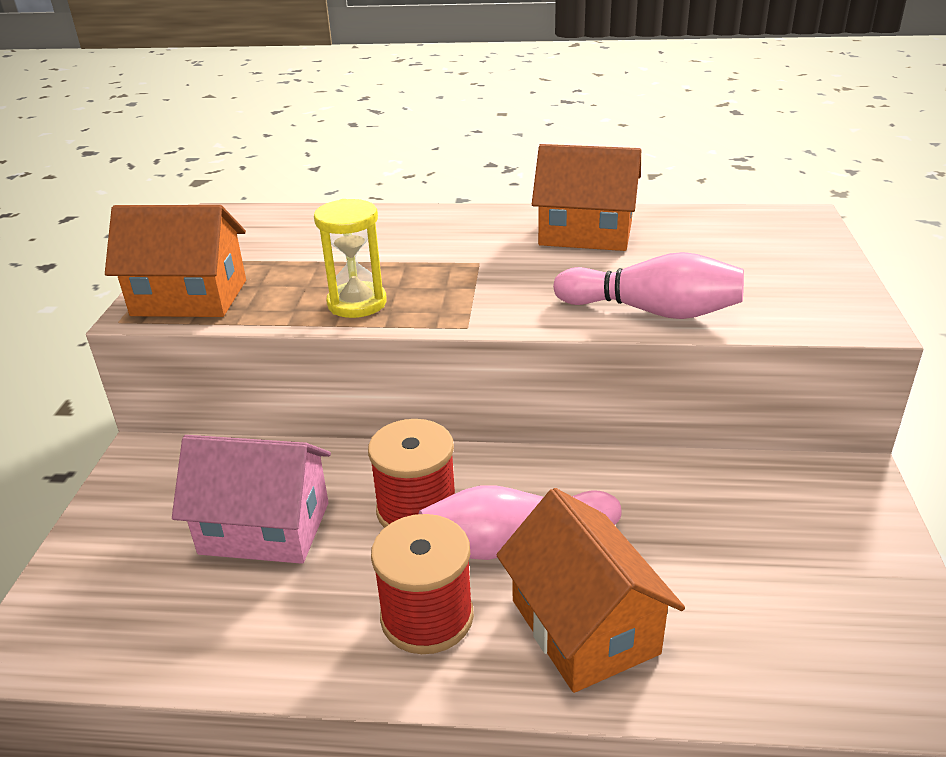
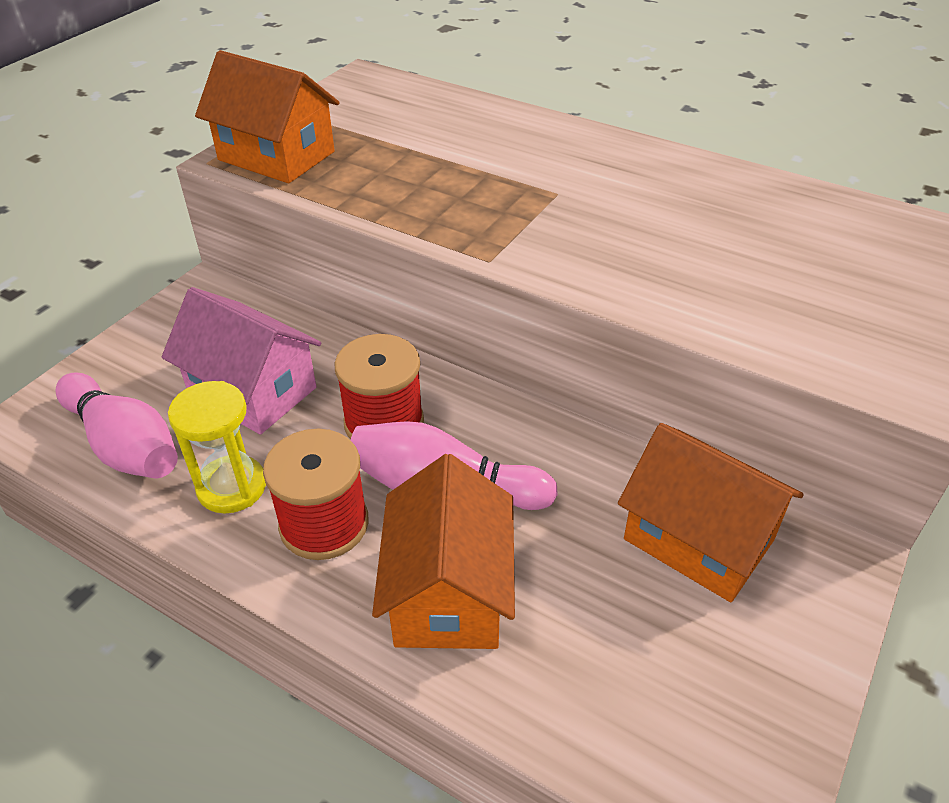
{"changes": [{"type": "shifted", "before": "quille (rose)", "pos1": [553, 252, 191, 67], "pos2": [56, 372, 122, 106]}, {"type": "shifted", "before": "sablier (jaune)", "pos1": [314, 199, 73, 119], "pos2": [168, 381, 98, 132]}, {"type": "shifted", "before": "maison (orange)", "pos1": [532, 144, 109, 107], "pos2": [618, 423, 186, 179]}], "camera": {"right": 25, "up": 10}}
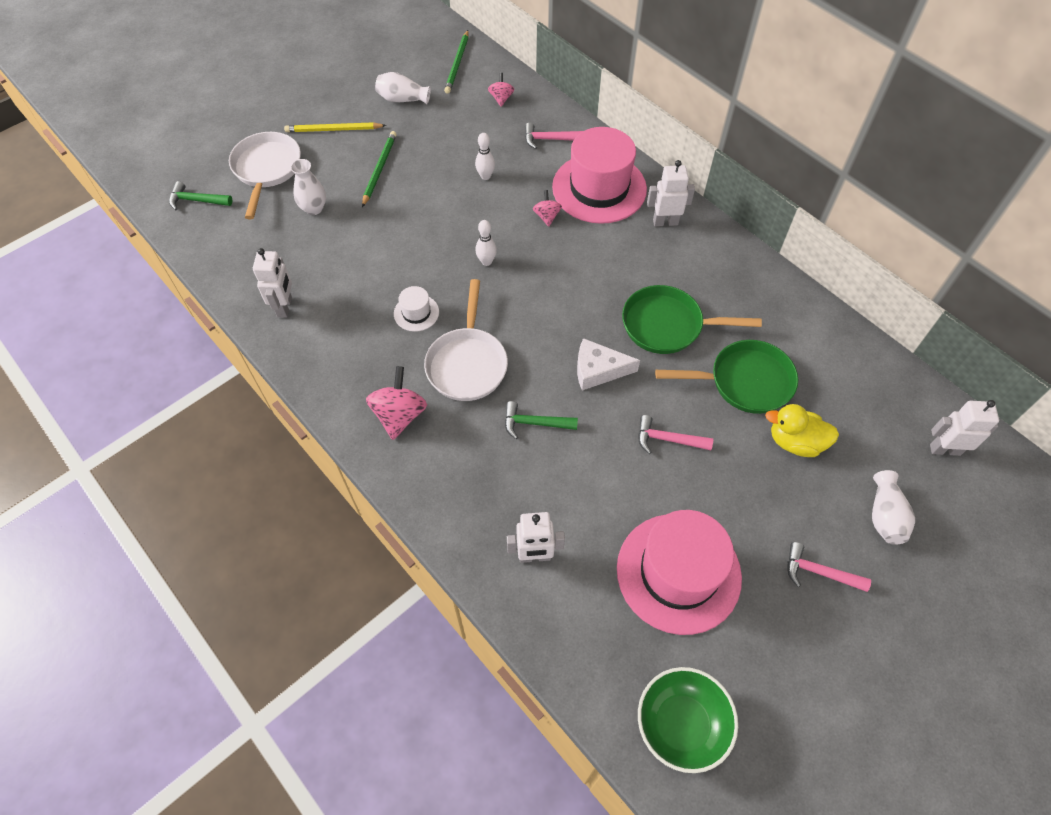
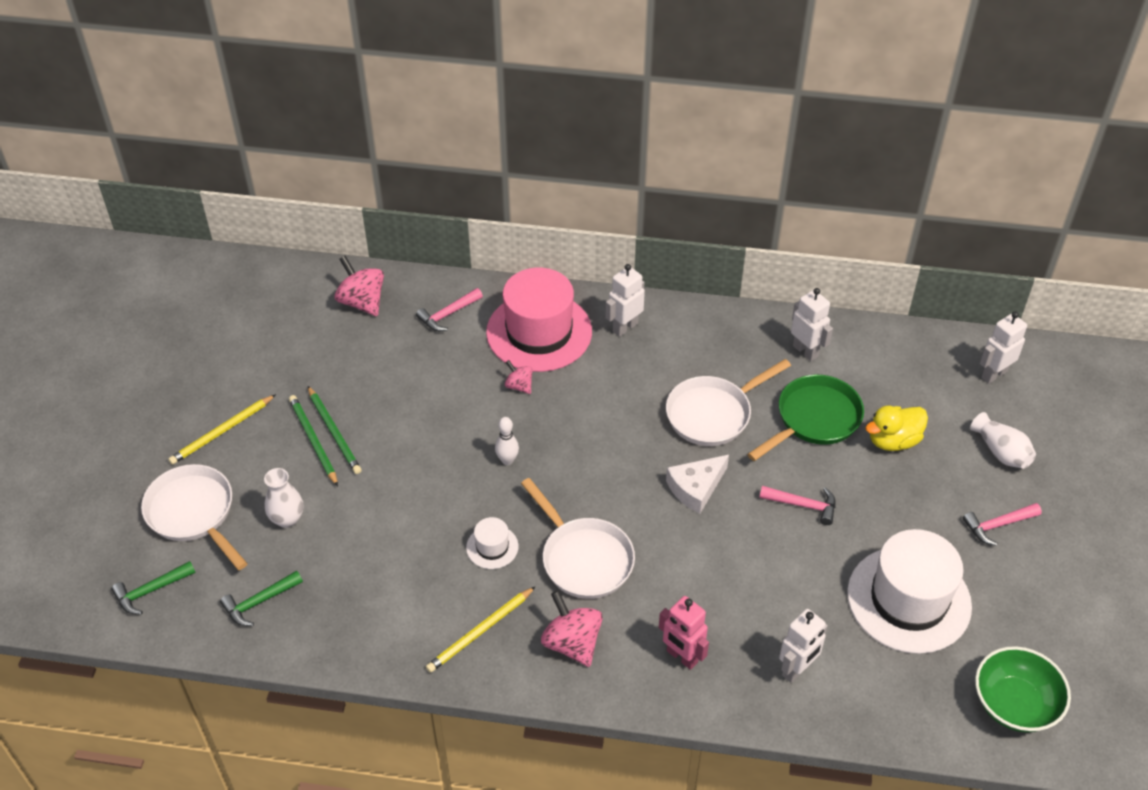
{"changes": [{"type": "shifted", "before": "marteau (vert)", "pos1": [505, 401, 73, 38], "pos2": [220, 571, 83, 55]}, {"type": "shifted", "before": "crayon (vert)", "pos1": [444, 30, 25, 64], "pos2": [308, 386, 54, 88]}, {"type": "scaled", "before": "toupie (rose)", "pos1": [488, 73, 26, 34], "pos2": [334, 256, 50, 60], "scale": 1.77}, {"type": "new", "after": "crayon (jaune)", "pos2": [426, 586, 110, 87]}, {"type": "new", "after": "robot (rose)", "pos2": [659, 596, 50, 74]}, {"type": "repainted", "before": "poêle (vert)", "after": "poêle (blanc)", "pos1": [622, 285, 140, 69], "pos2": [666, 359, 125, 87]}, {"type": "rotated", "before": "marteau (rose)", "pos1": [638, 415, 75, 39], "pos2": [759, 486, 77, 39], "turn": -135}, {"type": "shifted", "before": "robot (blanc)", "pos1": [253, 248, 39, 70], "pos2": [791, 288, 42, 73]}, {"type": "repainted", "before": "chapeau (rose)", "after": "chapeau (blanc)", "pos1": [617, 510, 125, 125], "pos2": [847, 529, 125, 125]}, {"type": "gone", "before": "vase (blanc)", "pos1": [375, 72, 56, 32]}, {"type": "gone", "before": "quille (blanc)", "pos1": [475, 133, 20, 47]}], "camera": {"right": -40, "up": -10}}
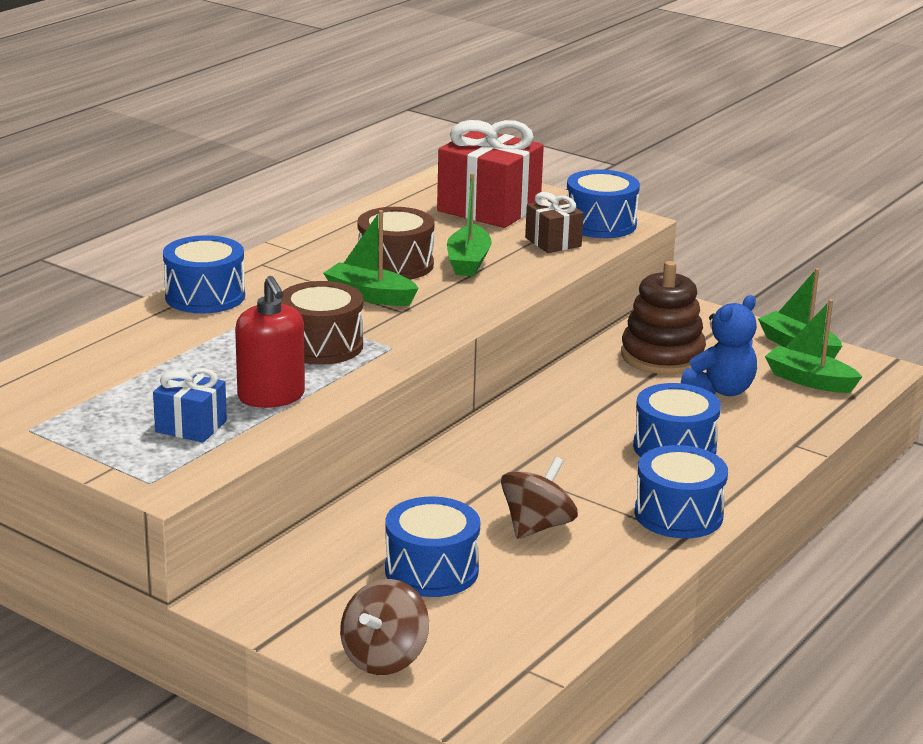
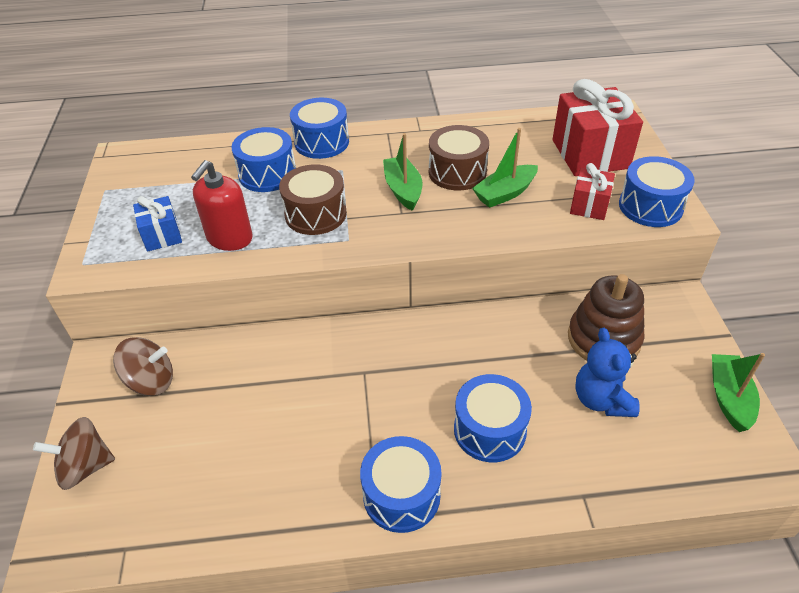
{"changes": [{"type": "shifted", "before": "toupie (marron)", "pos1": [501, 457, 77, 82], "pos2": [113, 337, 60, 59]}, {"type": "shifted", "before": "tambour (bleu)", "pos1": [385, 497, 95, 100], "pos2": [231, 127, 65, 65]}, {"type": "repainted", "before": "cadeau (marron)", "after": "cadeau (rouge)", "pos1": [525, 192, 59, 61], "pos2": [570, 163, 45, 57]}, {"type": "rotated", "before": "ours en peluche (bleu)", "pos1": [681, 295, 76, 101], "pos2": [575, 328, 65, 89], "turn": 75}, {"type": "gone", "before": "bateau (vert)", "pos1": [765, 299, 97, 94]}], "camera": {"right": 50, "up": 20}}
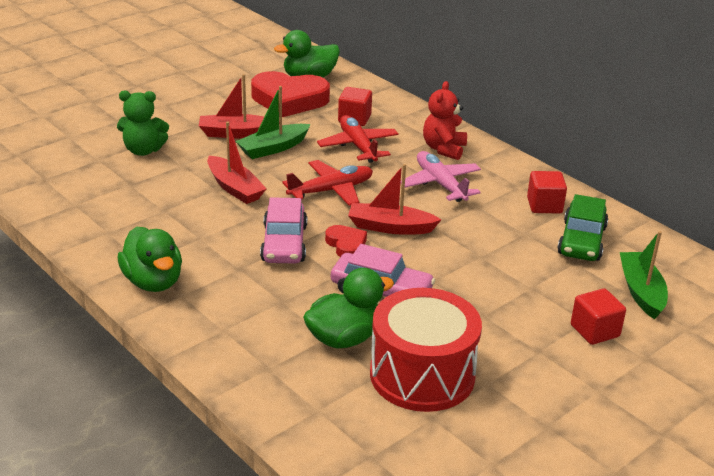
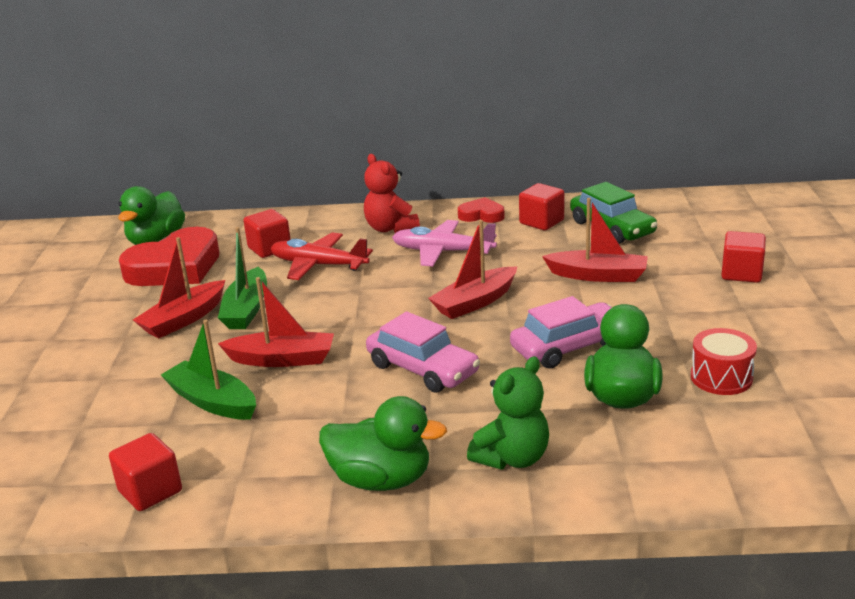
{"changes": [{"type": "new", "after": "cube (rouge)", "pos2": [109, 433, 73, 78]}, {"type": "shifted", "before": "bateau (vert)", "pos1": [620, 231, 48, 88], "pos2": [161, 320, 95, 100]}, {"type": "shifted", "before": "cœur (rouge)", "pos1": [325, 225, 42, 32], "pos2": [458, 197, 47, 26]}, {"type": "shifted", "before": "ours en peluche (vert)", "pos1": [117, 91, 52, 65], "pos2": [467, 356, 82, 113]}, {"type": "new", "after": "bateau (rouge)", "pos2": [542, 198, 106, 84]}, {"type": "scaled", "before": "tambour (rouge)", "pos1": [370, 288, 112, 124], "pos2": [691, 328, 66, 67], "scale": 0.51}, {"type": "gone", "before": "avion (rouge)", "pos1": [282, 160, 91, 46]}], "camera": {"right": -45, "up": -5}}
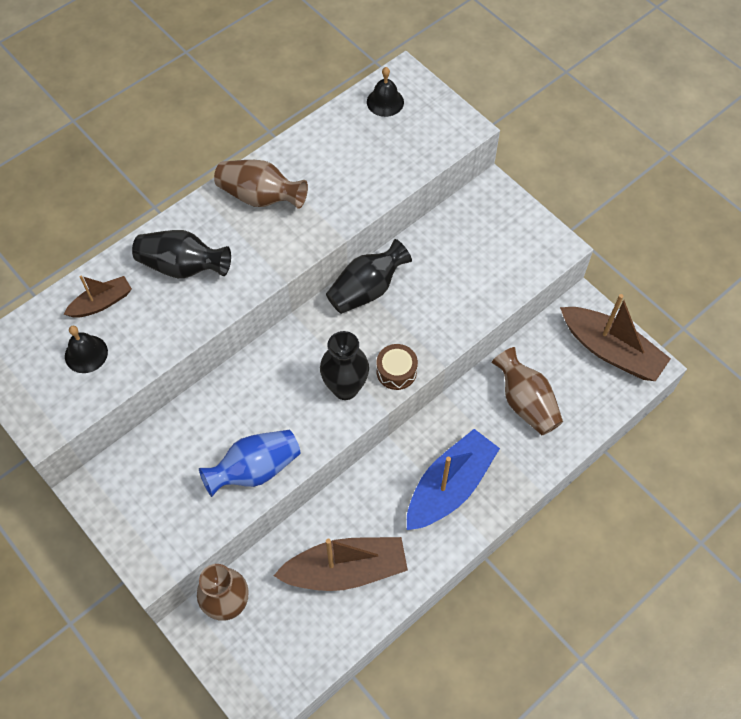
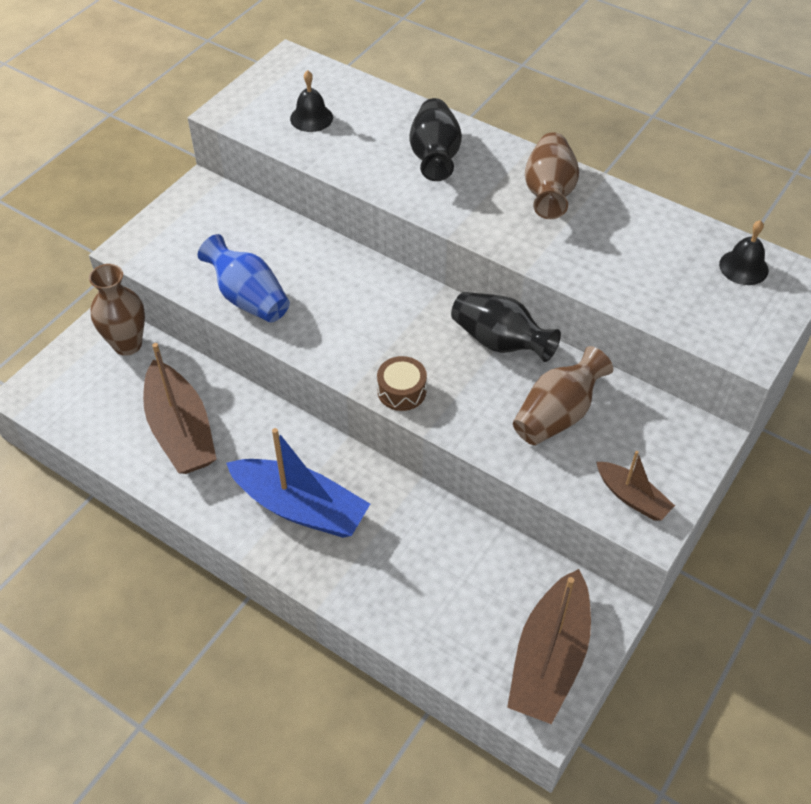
{"changes": [{"type": "shifted", "before": "vase (marron)", "pos1": [492, 347, 71, 88], "pos2": [513, 346, 100, 99]}, {"type": "shifted", "before": "bateau (marron)", "pos1": [64, 275, 68, 43], "pos2": [596, 451, 79, 69]}, {"type": "gone", "before": "vase (noir)", "pos1": [320, 331, 49, 69]}], "camera": {"right": 75, "up": -10}}
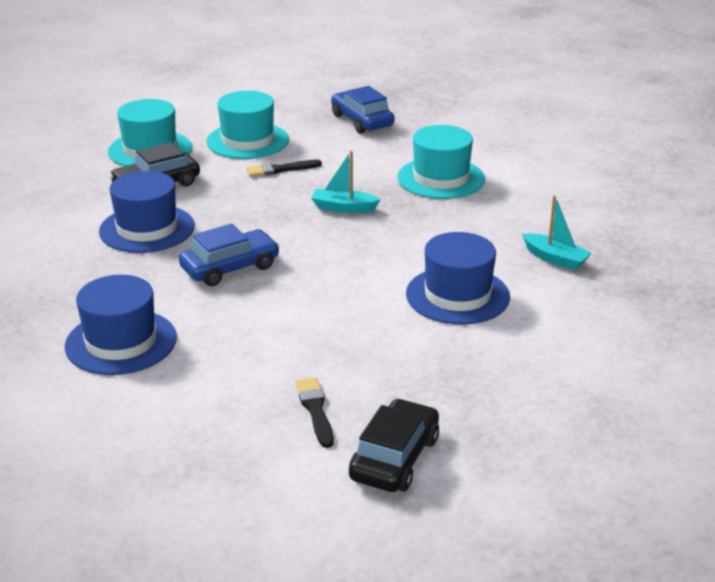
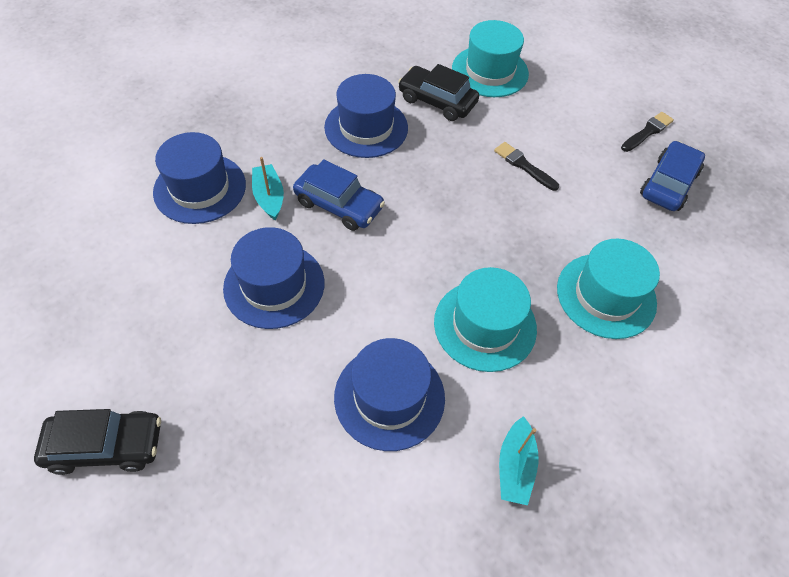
{"changes": [{"type": "new", "after": "chapeau (bleu)", "pos2": [223, 227, 101, 102]}, {"type": "shifted", "before": "bateau (turquoise)", "pos1": [311, 151, 70, 62], "pos2": [252, 157, 32, 63]}, {"type": "shifted", "before": "chapeau (turquoise)", "pos1": [206, 91, 83, 68], "pos2": [434, 267, 103, 105]}, {"type": "shifted", "before": "pinceau (noir)", "pos1": [296, 377, 38, 71], "pos2": [621, 112, 53, 40]}], "camera": {"right": 60, "up": 25}}
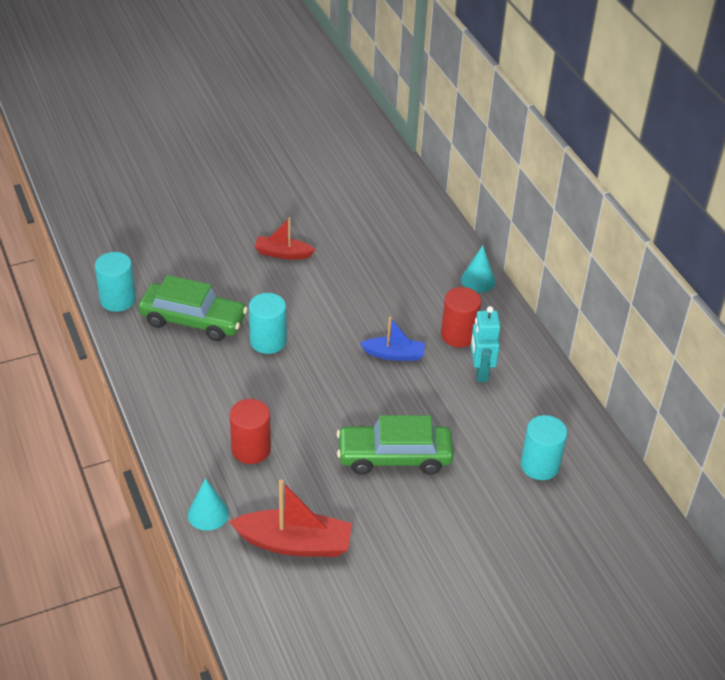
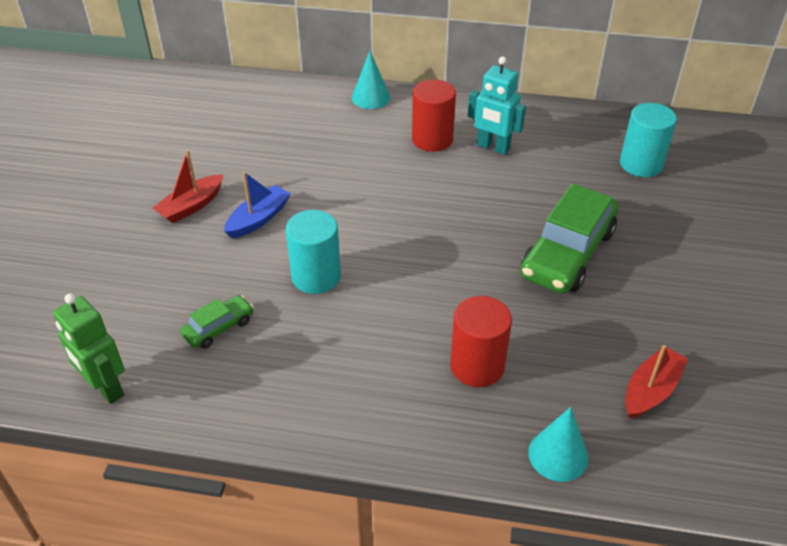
{"changes": [{"type": "swapped", "before": "cylindre (turquoise)", "after": "robot (vert)", "pos1": [95, 252, 41, 60], "pos2": [53, 293, 72, 111]}, {"type": "scaled", "before": "voiture (vert)", "pos1": [138, 275, 110, 66], "pos2": [180, 295, 74, 54], "scale": 0.48}, {"type": "shifted", "before": "bateau (bleu)", "pos1": [360, 316, 65, 45], "pos2": [224, 172, 67, 67]}, {"type": "scaled", "before": "bateau (rouge)", "pos1": [229, 479, 123, 78], "pos2": [625, 345, 63, 74], "scale": 0.61}], "camera": {"right": -55, "up": 0}}
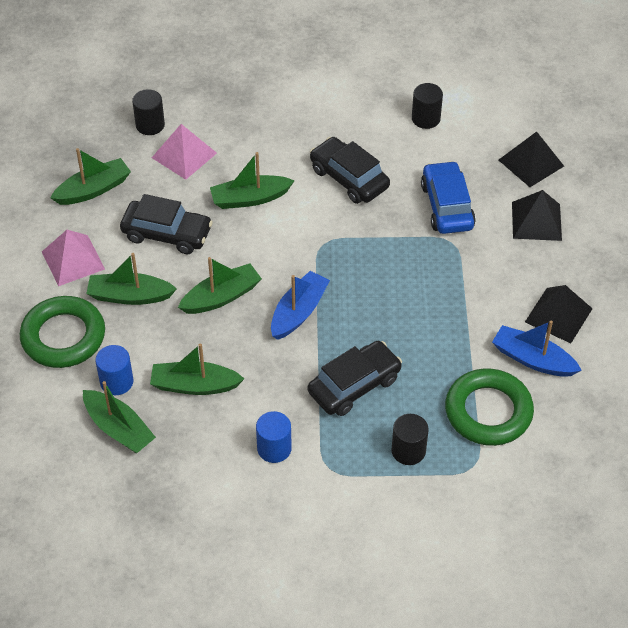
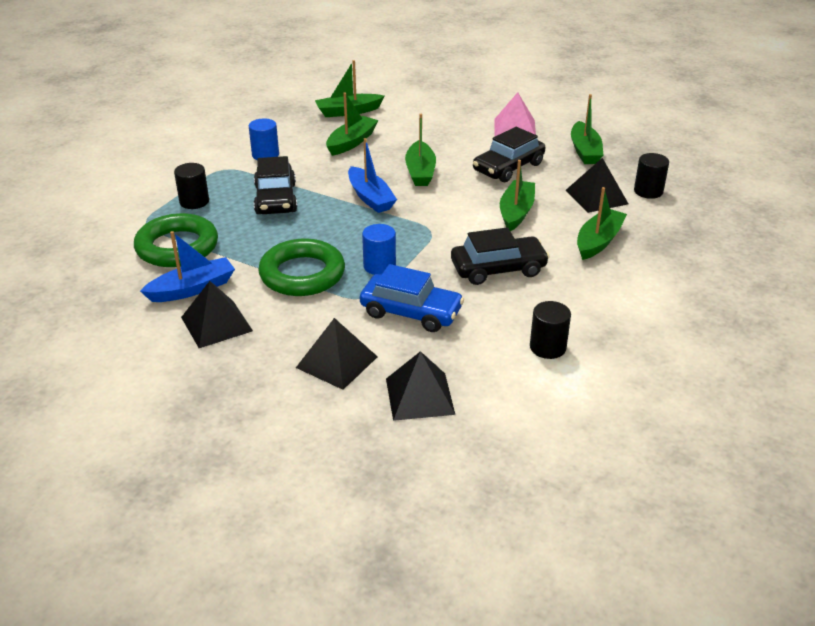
{"changes": [{"type": "shifted", "before": "anneau (vert)", "pos1": [20, 296, 85, 72], "pos2": [258, 239, 87, 57]}, {"type": "shifted", "before": "cylindre (bleu)", "pos1": [95, 345, 38, 50], "pos2": [362, 224, 34, 51]}, {"type": "repainted", "before": "pyramide (rose)", "after": "pyramide (noir)", "pos1": [152, 124, 65, 56], "pos2": [565, 158, 63, 55]}, {"type": "shifted", "before": "bateau (vert)", "pos1": [86, 253, 91, 52], "pos2": [577, 187, 50, 73]}], "camera": {"right": 120, "up": -15}}
